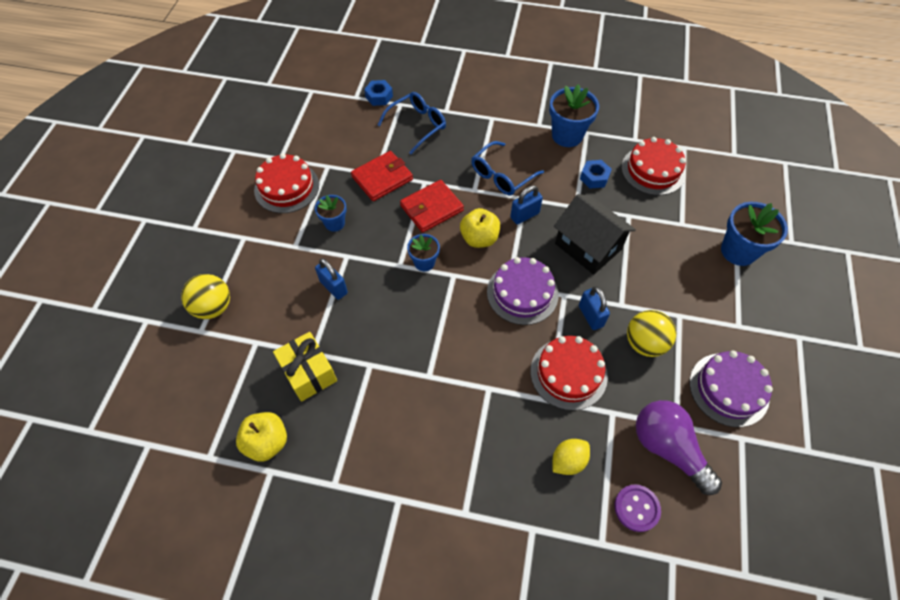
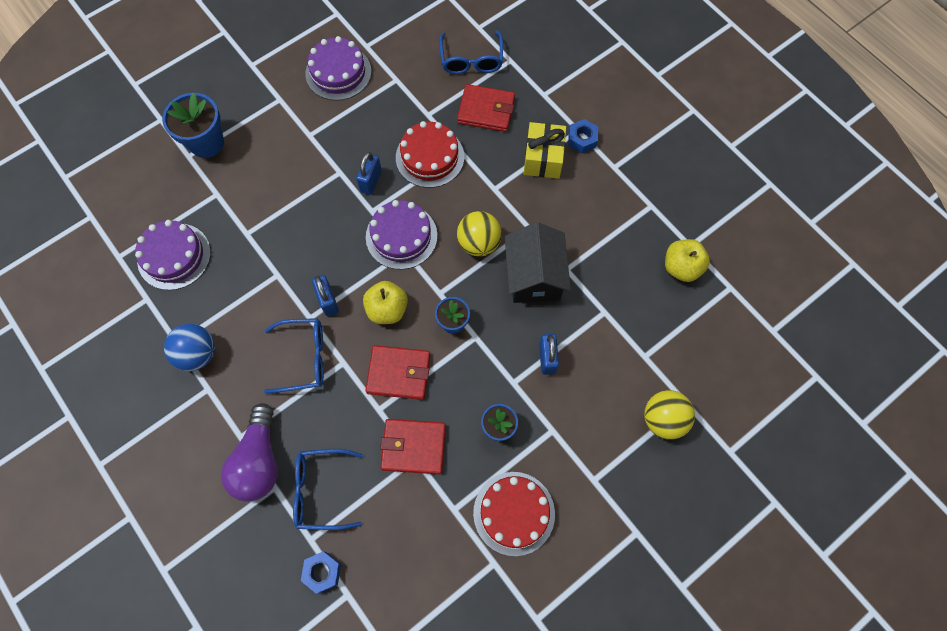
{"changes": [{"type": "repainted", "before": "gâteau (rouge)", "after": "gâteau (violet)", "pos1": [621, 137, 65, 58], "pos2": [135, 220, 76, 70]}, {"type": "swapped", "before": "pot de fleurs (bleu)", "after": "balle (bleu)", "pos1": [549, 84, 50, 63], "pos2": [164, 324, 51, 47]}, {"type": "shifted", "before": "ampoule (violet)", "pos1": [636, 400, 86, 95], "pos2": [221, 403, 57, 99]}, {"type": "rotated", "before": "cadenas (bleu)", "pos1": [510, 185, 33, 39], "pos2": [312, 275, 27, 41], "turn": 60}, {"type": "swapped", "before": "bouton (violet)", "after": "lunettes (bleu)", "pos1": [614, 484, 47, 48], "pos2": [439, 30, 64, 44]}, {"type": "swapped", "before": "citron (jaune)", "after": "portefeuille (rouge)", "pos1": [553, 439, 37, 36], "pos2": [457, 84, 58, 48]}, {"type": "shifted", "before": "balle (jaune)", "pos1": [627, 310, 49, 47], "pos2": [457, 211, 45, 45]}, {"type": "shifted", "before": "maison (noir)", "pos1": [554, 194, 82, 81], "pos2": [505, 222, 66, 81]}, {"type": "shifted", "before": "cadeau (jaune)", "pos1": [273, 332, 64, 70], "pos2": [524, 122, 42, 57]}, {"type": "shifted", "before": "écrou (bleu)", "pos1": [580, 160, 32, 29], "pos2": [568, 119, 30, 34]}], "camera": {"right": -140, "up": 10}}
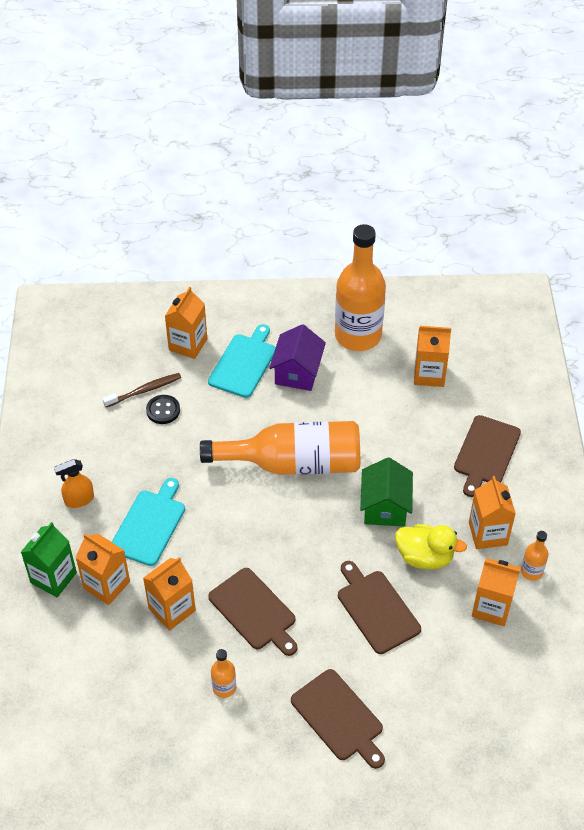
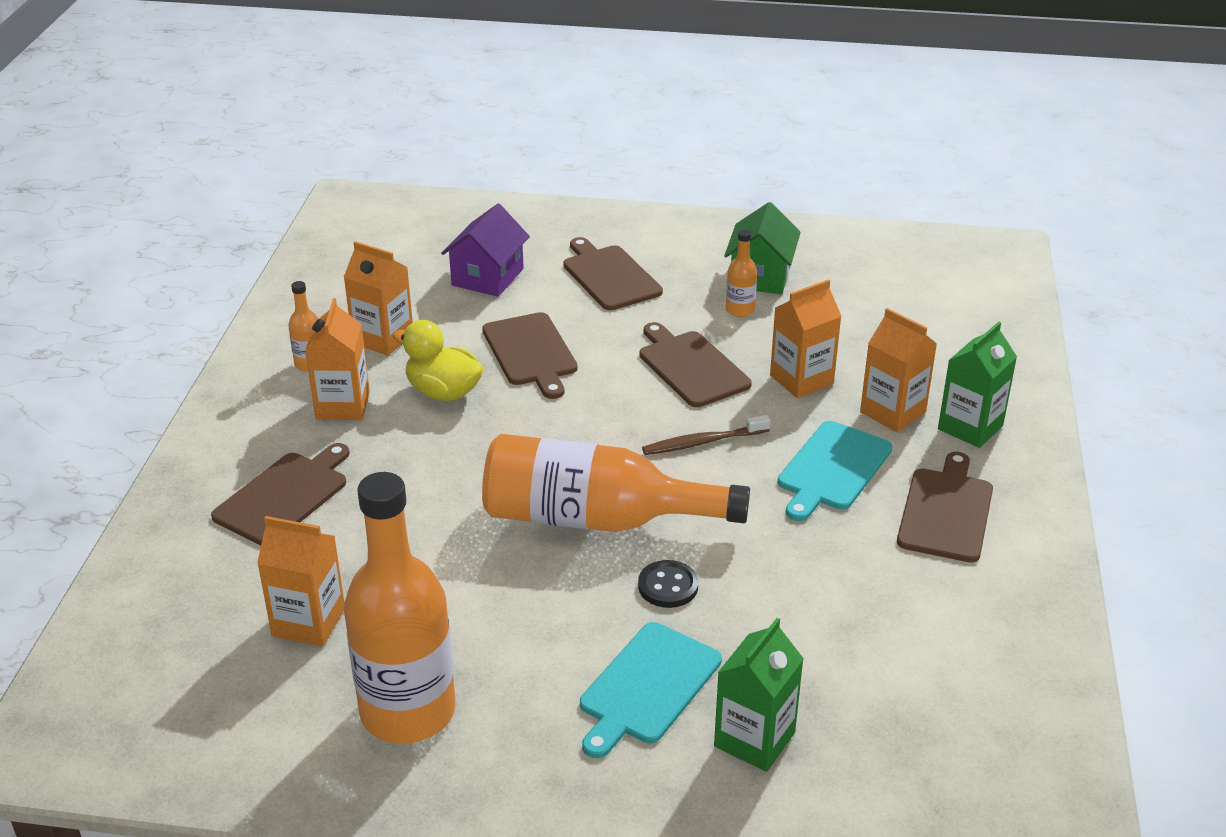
{"changes": [{"type": "shifted", "before": "maison (violet)", "pos1": [269, 324, 57, 67], "pos2": [441, 204, 89, 93]}, {"type": "shifted", "before": "bouton (noir)", "pos1": [146, 395, 34, 29], "pos2": [638, 560, 60, 48]}, {"type": "shifted", "before": "brosse à dents (marron)", "pos1": [103, 373, 78, 34], "pos2": [642, 415, 129, 40]}, {"type": "repainted", "before": "brique de lait (orange)", "after": "brique de lait (vert)", "pos1": [165, 287, 42, 72], "pos2": [714, 618, 90, 154]}, {"type": "shifted", "before": "maison (vert)", "pos1": [360, 457, 53, 69], "pos2": [724, 202, 77, 92]}, {"type": "swapped", "before": "vaporisateur (orange)", "after": "planche à découper (marron)", "pos1": [54, 459, 40, 49], "pos2": [897, 452, 96, 111]}], "camera": {"right": -170, "up": -15}}
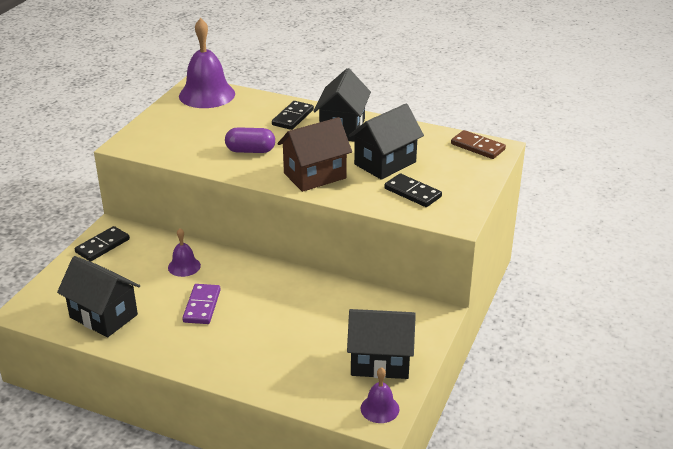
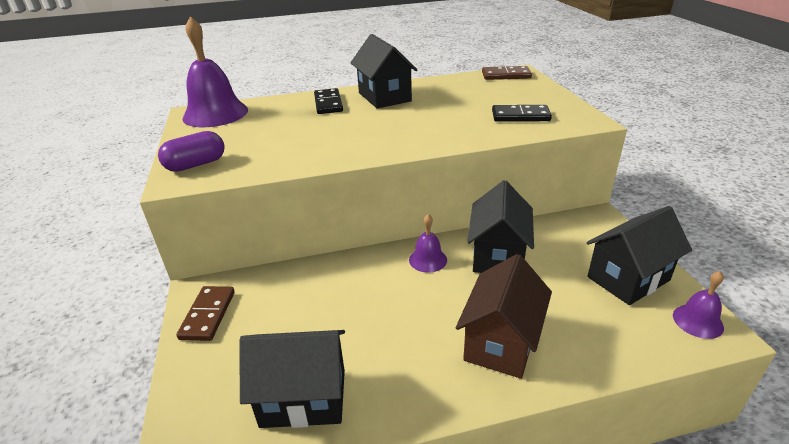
{"changes": [{"type": "shifted", "before": "gélule (violet)", "pos1": [225, 127, 50, 26], "pos2": [158, 131, 67, 41]}, {"type": "repainted", "before": "domino (noir)", "after": "domino (marron)", "pos1": [75, 226, 55, 36], "pos2": [176, 286, 59, 55]}, {"type": "shifted", "before": "cloche (violet)", "pos1": [168, 228, 33, 49], "pos2": [409, 214, 38, 59]}, {"type": "shifted", "before": "maison (marron)", "pos1": [277, 117, 75, 75], "pos2": [456, 254, 96, 125]}, {"type": "shifted", "before": "maison (noir)", "pos1": [349, 104, 75, 76], "pos2": [467, 180, 67, 93]}, {"type": "gone", "before": "domino (violet)", "pos1": [182, 284, 39, 40]}], "camera": {"right": -35, "up": 0}}
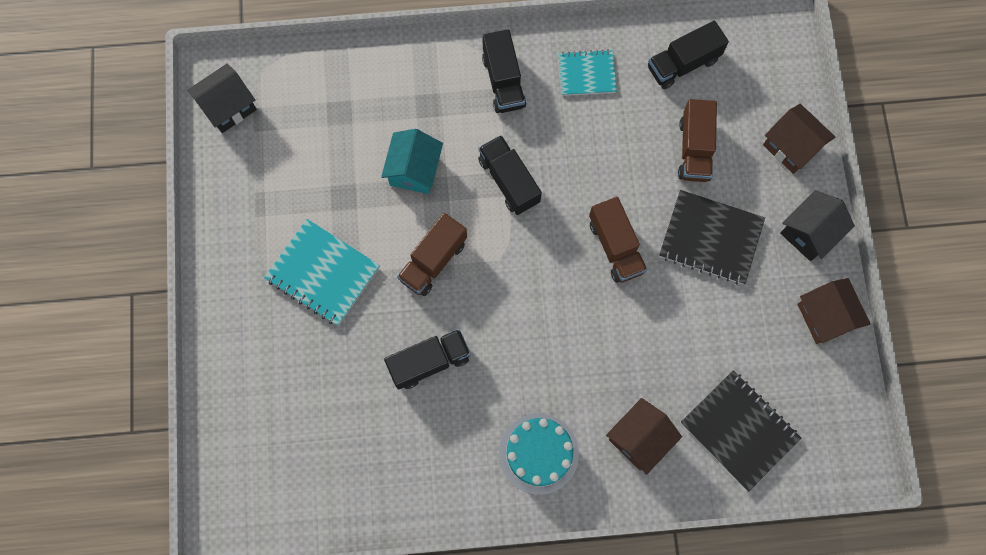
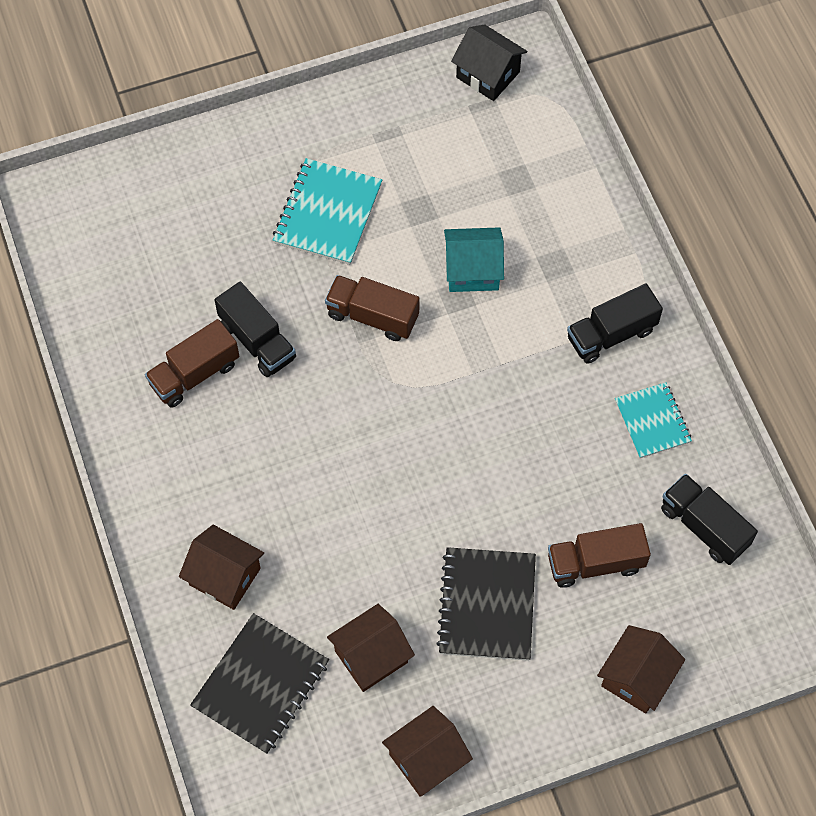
{"changes": [{"type": "shifted", "before": "camion (marron)", "pos1": [589, 197, 58, 86], "pos2": [145, 319, 94, 89]}, {"type": "new", "after": "maison (marron)", "pos2": [327, 604, 88, 88]}, {"type": "gone", "before": "camion (noir)", "pos1": [478, 135, 64, 80]}, {"type": "gone", "before": "gâteau (turquoise)", "pos1": [499, 414, 80, 81]}, {"type": "gone", "before": "maison (noir)", "pos1": [780, 190, 75, 71]}], "camera": {"right": 75, "up": -10}}
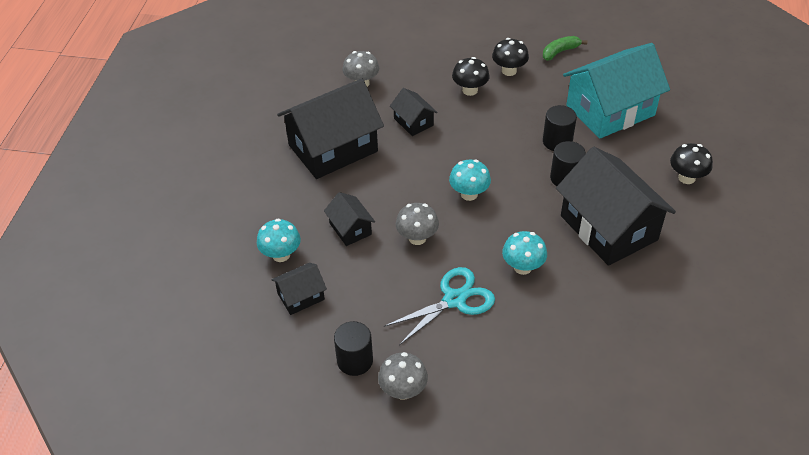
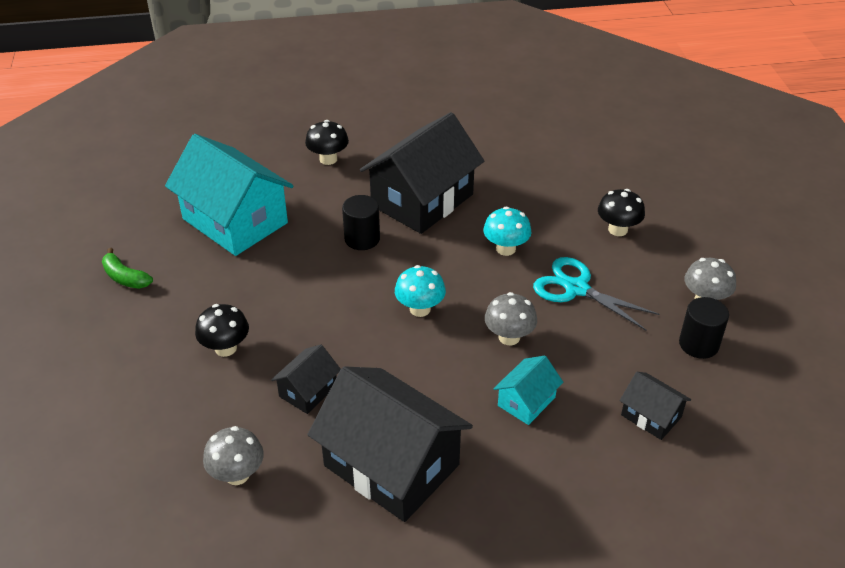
{"changes": [{"type": "repainted", "before": "maison (noir)", "after": "maison (turquoise)", "pos1": [324, 192, 51, 54], "pos2": [493, 355, 70, 70]}, {"type": "shifted", "before": "champignon (noir)", "pos1": [492, 38, 37, 38], "pos2": [598, 189, 47, 47]}, {"type": "gone", "before": "champignon (turquoise)", "pos1": [257, 219, 44, 43]}, {"type": "gone", "before": "cylindre (noir)", "pos1": [543, 105, 34, 46]}], "camera": {"right": -110, "up": -5}}
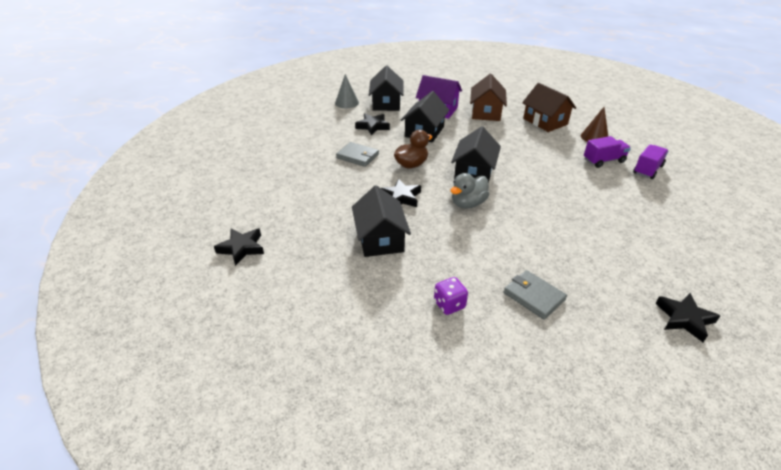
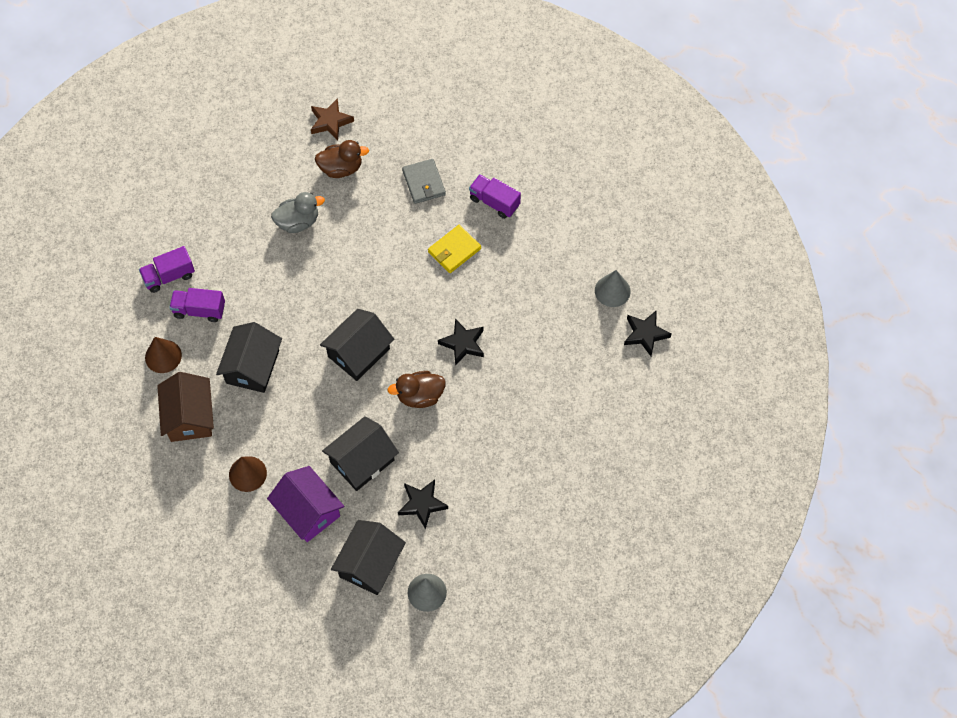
{"changes": [{"type": "shifted", "before": "maison (noir)", "pos1": [352, 185, 59, 72], "pos2": [216, 322, 66, 71]}, {"type": "swapped", "before": "maison (marron)", "after": "cône (marron)", "pos1": [470, 74, 37, 47], "pos2": [229, 456, 38, 36]}, {"type": "shifted", "before": "canard (gris)", "pos1": [451, 173, 38, 36], "pos2": [271, 192, 54, 41]}, {"type": "repainted", "before": "étoile (noir)", "after": "étoile (marron)", "pos1": [655, 293, 65, 49], "pos2": [311, 98, 43, 42]}, {"type": "new", "after": "canard (marron)", "pos2": [315, 140, 54, 38]}, {"type": "new", "after": "portefeuille (jaune)", "pos2": [428, 225, 53, 48]}, {"type": "swapped", "before": "dé (violet)", "after": "camion (violet)", "pos1": [434, 277, 34, 38], "pos2": [469, 174, 52, 45]}, {"type": "new", "after": "cône (gris)", "pos2": [595, 270, 36, 37]}, {"type": "gone", "before": "portefeuille (gris)", "pos1": [336, 142, 43, 25]}], "camera": {"right": -155, "up": 25}}
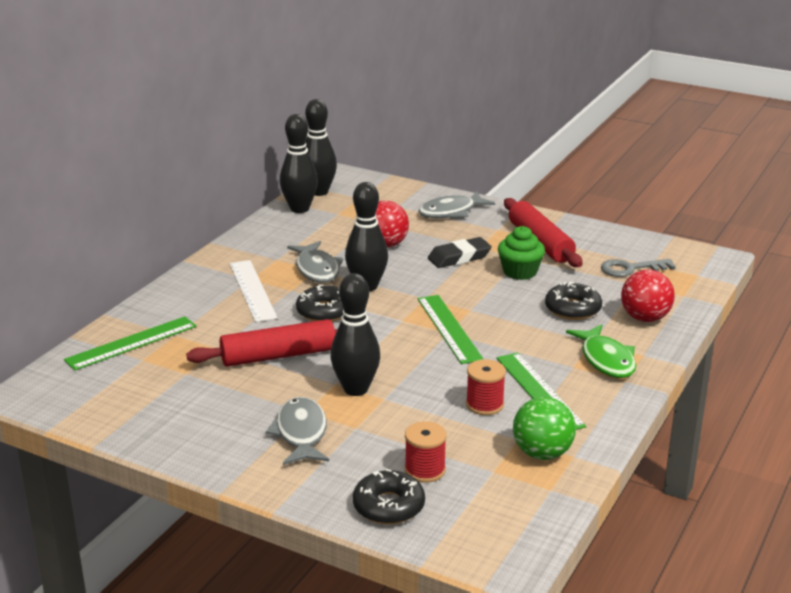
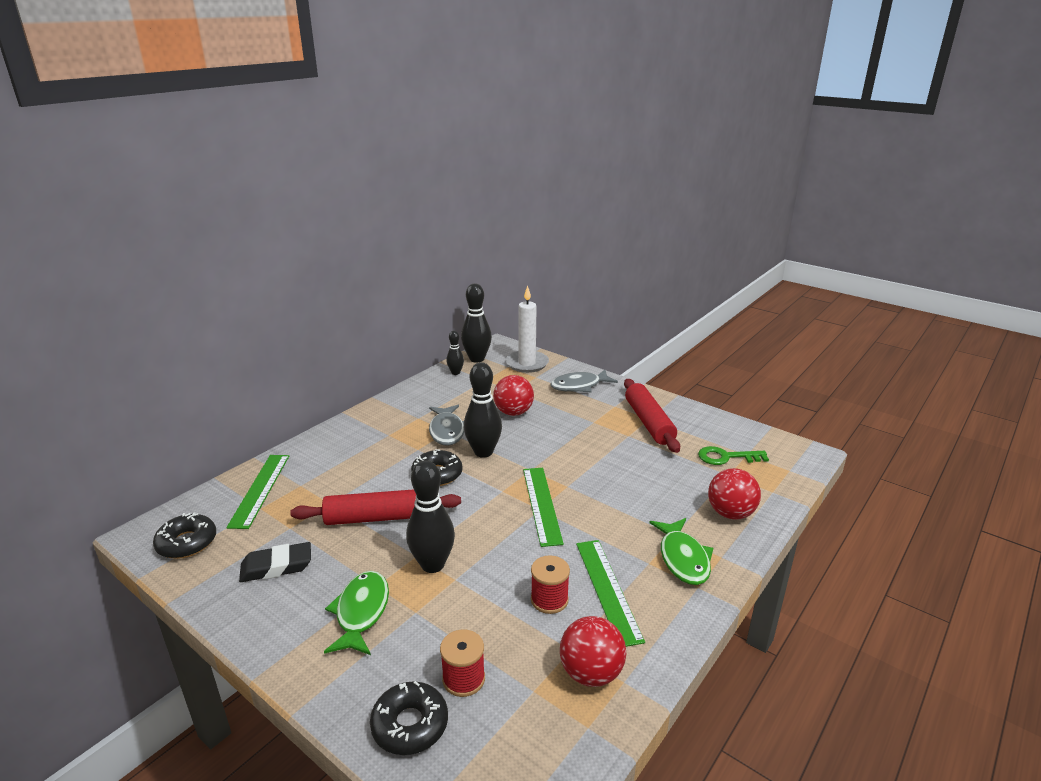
{"changes": [{"type": "shifted", "before": "beignet (noir)", "pos1": [545, 281, 57, 39], "pos2": [153, 513, 63, 46]}, {"type": "rotated", "before": "règle (vert)", "pos1": [64, 316, 132, 55], "pos2": [226, 455, 63, 74], "turn": -60}, {"type": "shifted", "before": "gomme (noir)", "pos1": [428, 237, 64, 31], "pos2": [239, 542, 72, 40]}, {"type": "repainted", "before": "poisson (gris)", "after": "poisson (vert)", "pos1": [266, 397, 63, 68], "pos2": [324, 571, 65, 84]}, {"type": "scaled", "before": "quille (noir)", "pos1": [280, 114, 38, 99], "pos2": [446, 331, 18, 44], "scale": 0.56}, {"type": "new", "after": "bougie (blanc)", "pos2": [506, 286, 43, 87]}, {"type": "repainted", "before": "balle (vert)", "after": "balle (rouge)", "pos1": [513, 397, 63, 63], "pos2": [560, 616, 66, 71]}, {"type": "repainted", "before": "clé (gris)", "after": "clé (vert)", "pos1": [601, 259, 75, 18], "pos2": [698, 446, 71, 19]}, {"type": "gone", "before": "règle (blanc)", "pos1": [230, 260, 48, 62]}, {"type": "gone", "before": "muffin (vert)", "pos1": [498, 226, 47, 54]}], "camera": {"right": 10, "up": 0}}
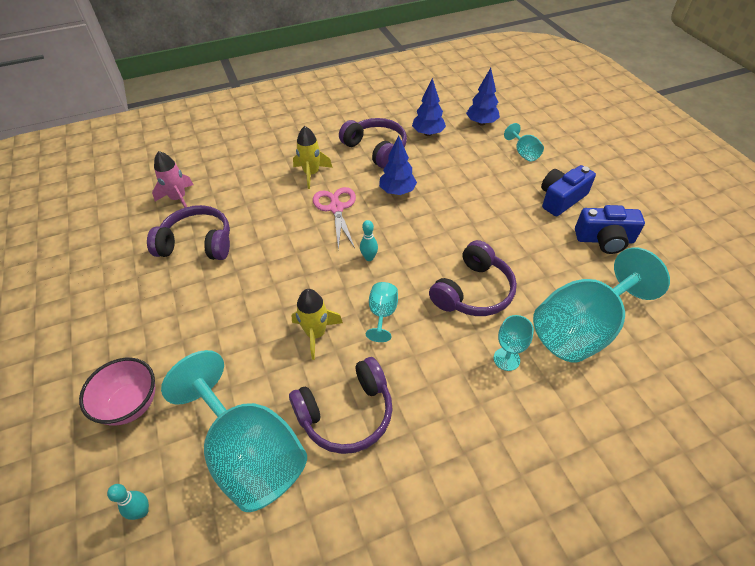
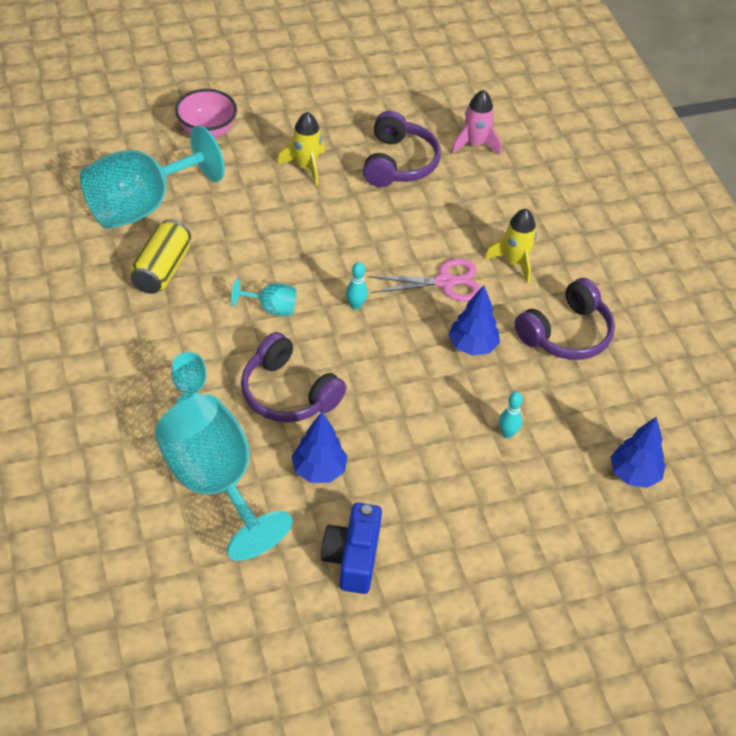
{"changes": [{"type": "swapped", "before": "casque audio (violet)", "after": "canette (jaune)", "pos1": [289, 357, 104, 97], "pos2": [130, 220, 61, 74]}, {"type": "shifted", "before": "fusée (jaune)", "pos1": [291, 289, 52, 71], "pos2": [277, 112, 48, 74]}, {"type": "shifted", "before": "arbre (bleu)", "pos1": [412, 78, 34, 58], "pos2": [291, 412, 56, 71]}, {"type": "shifted", "before": "quille (turquoise)", "pos1": [107, 484, 42, 36], "pos2": [499, 392, 24, 46]}, {"type": "gone", "before": "verre à pied (turquoise)", "pos1": [504, 123, 40, 39]}, {"type": "gone", "before": "appareil photo (bleu)", "pos1": [541, 165, 55, 51]}], "camera": {"right": 90, "up": 0}}
